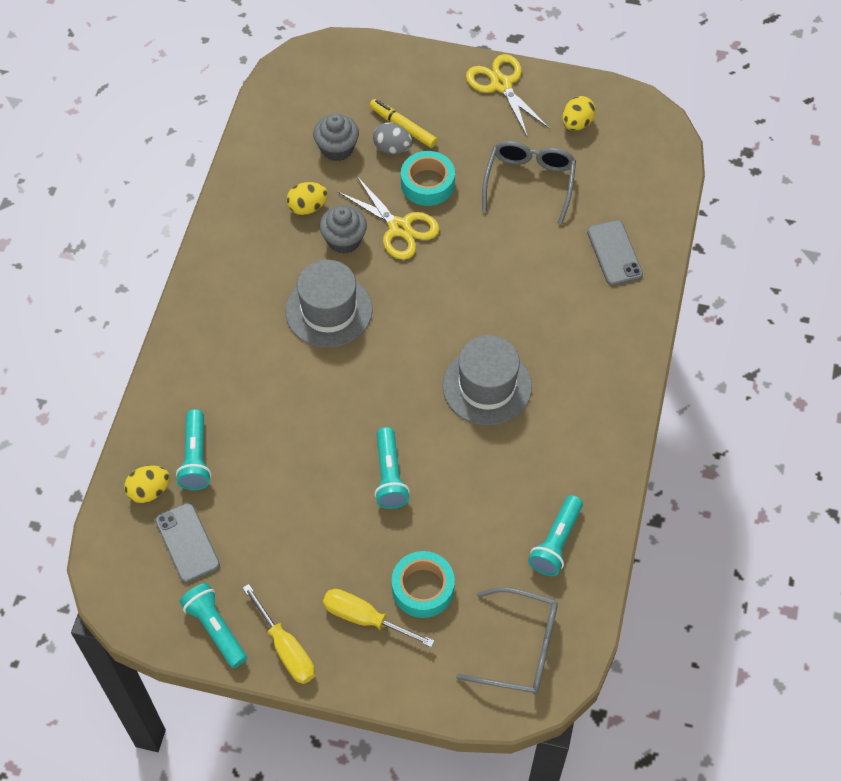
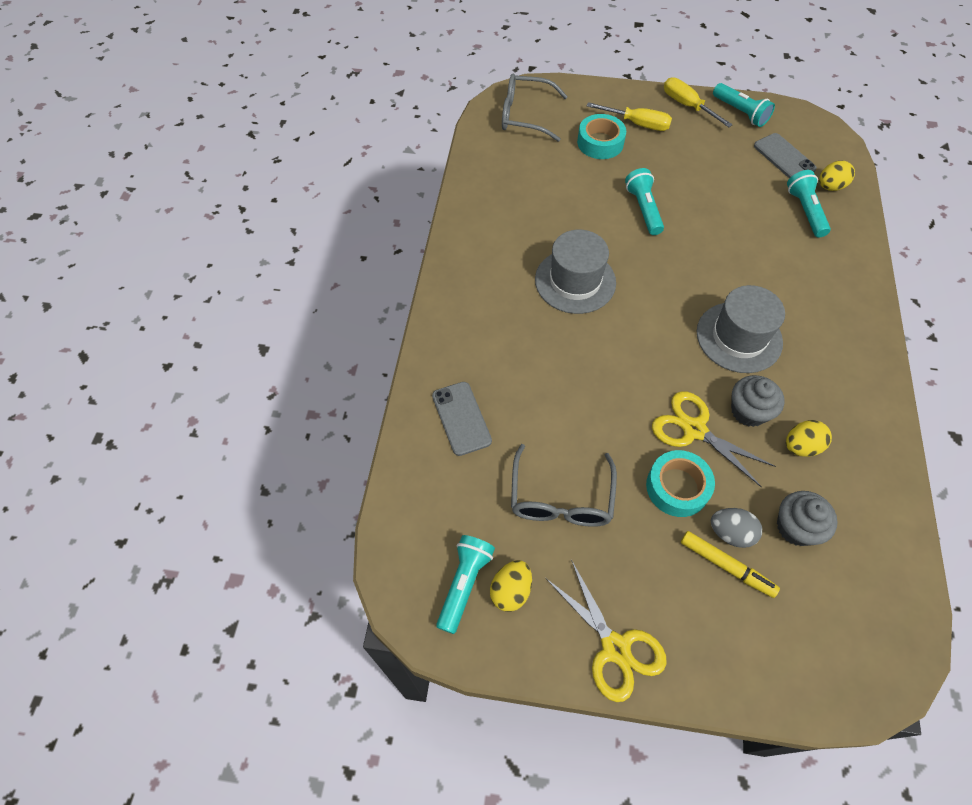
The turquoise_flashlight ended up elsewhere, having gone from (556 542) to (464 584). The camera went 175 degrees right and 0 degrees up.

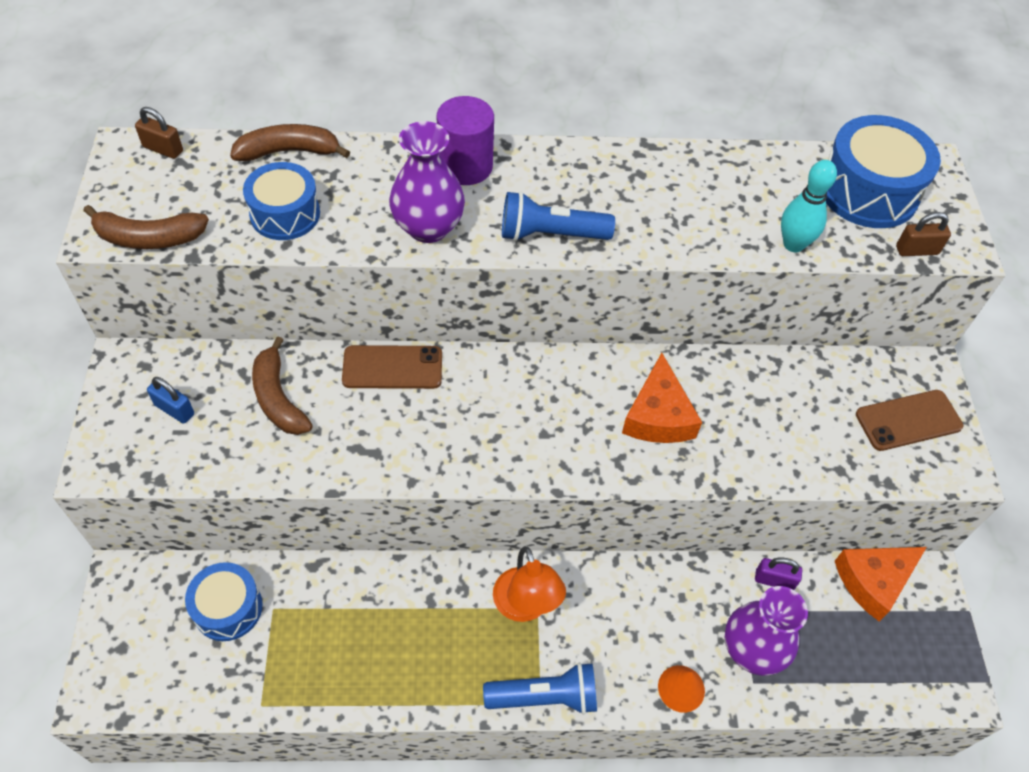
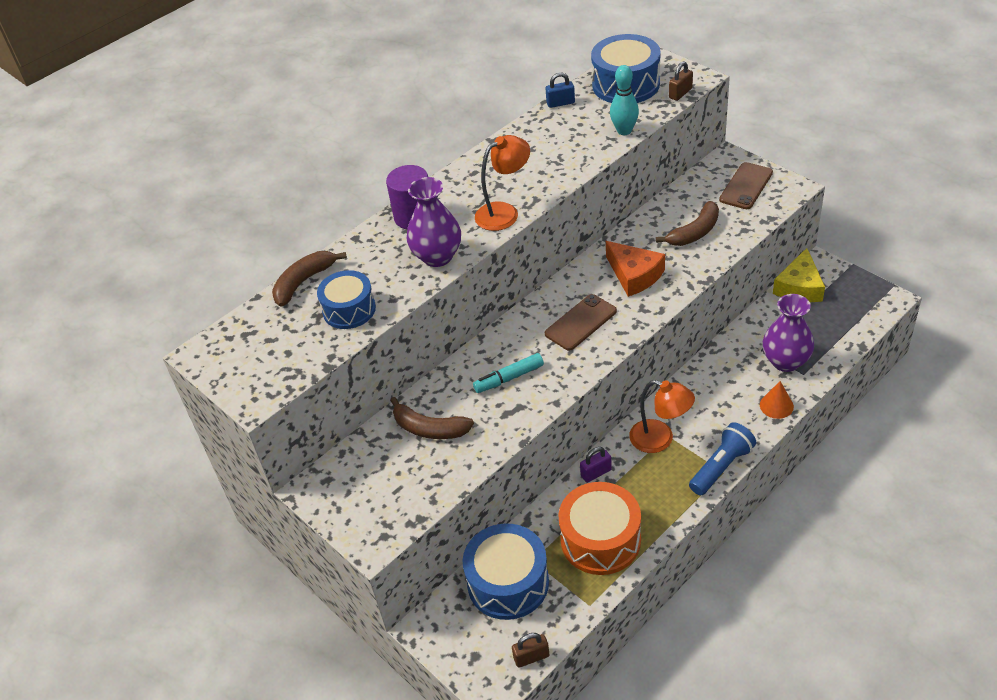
The size of the blue_drum at (228 608) changed by a factor of 1.51. The second view gained the turquoise_marker at (509 378). Where the blue_flashlight stood at (550 234), the orange_lamp came to stand at (504 212). The brown_padlock ended up elsewhere, having gone from (163 149) to (531 657). The blue_padlock ended up elsewhere, having gone from (174 410) to (560 103). The brown_phone ended up elsewhere, having gone from (392 368) to (581 322). The second view gained the orange_drum at (600 540). The purple_padlock ended up elsewhere, having gone from (774 580) to (596 473). The brown_banana ended up elsewhere, having gone from (149 238) to (695 232). What was the orange_cheese at (873 581) turned into the yellow_cheese at (799 287). The camera went 35 degrees left and 10 degrees down.

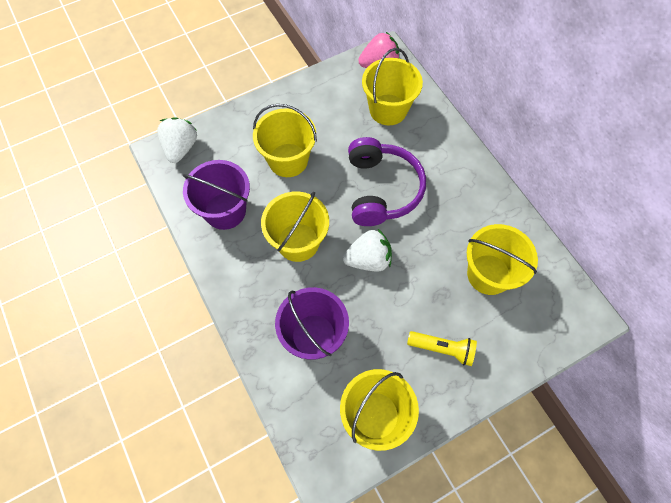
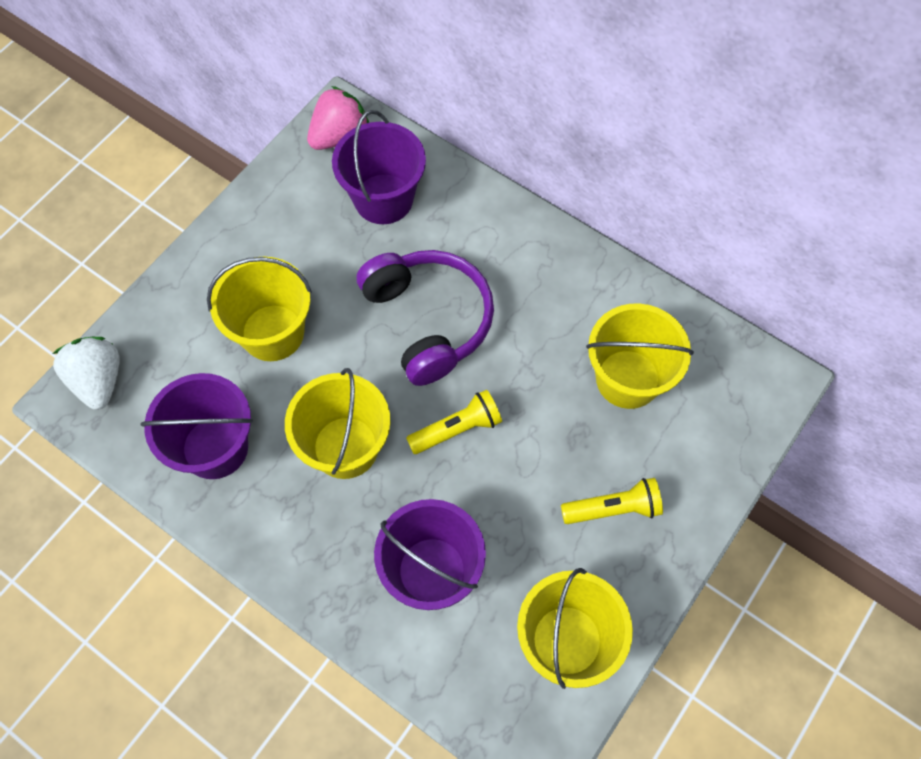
What was the yellow_bucket at (388 109) turned into the purple_bucket at (383 199). Where the white_strawberry stood at (368 259), the yellow_flashlight came to stand at (457 429). The camera went 25 degrees left and 0 degrees up.

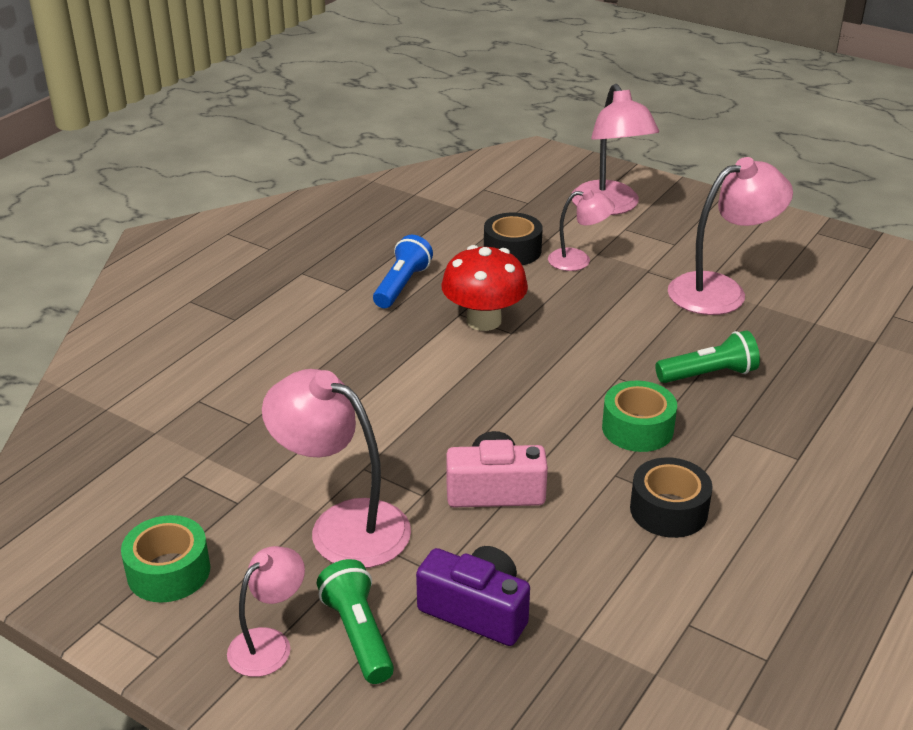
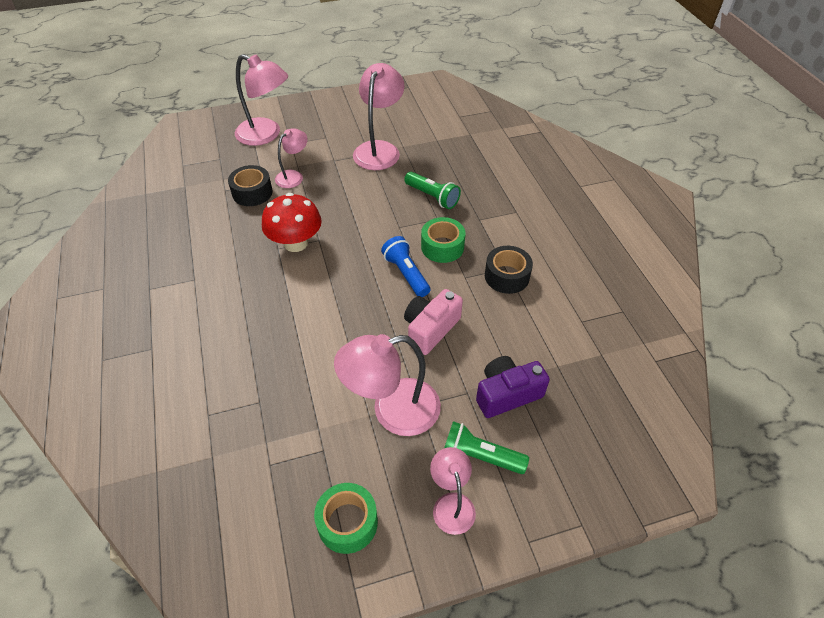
The blue_flashlight ended up elsewhere, having gone from (402 285) to (406 274). The green_flashlight at (708 374) ended up facing another way, 105 degrees clockwise from before. The camera went 50 degrees left and 15 degrees up.

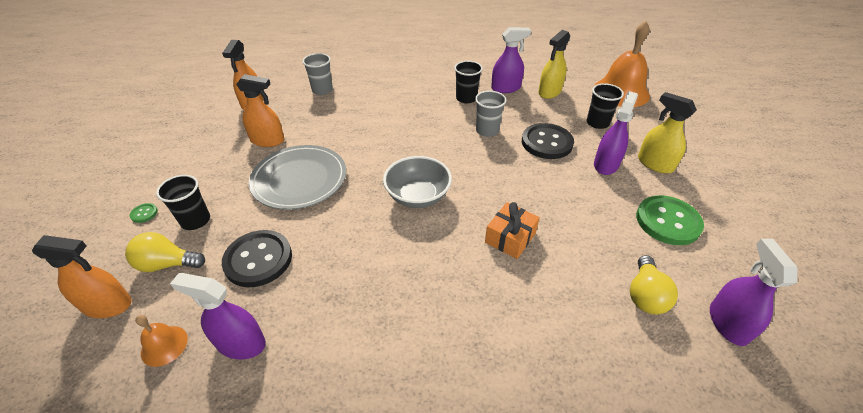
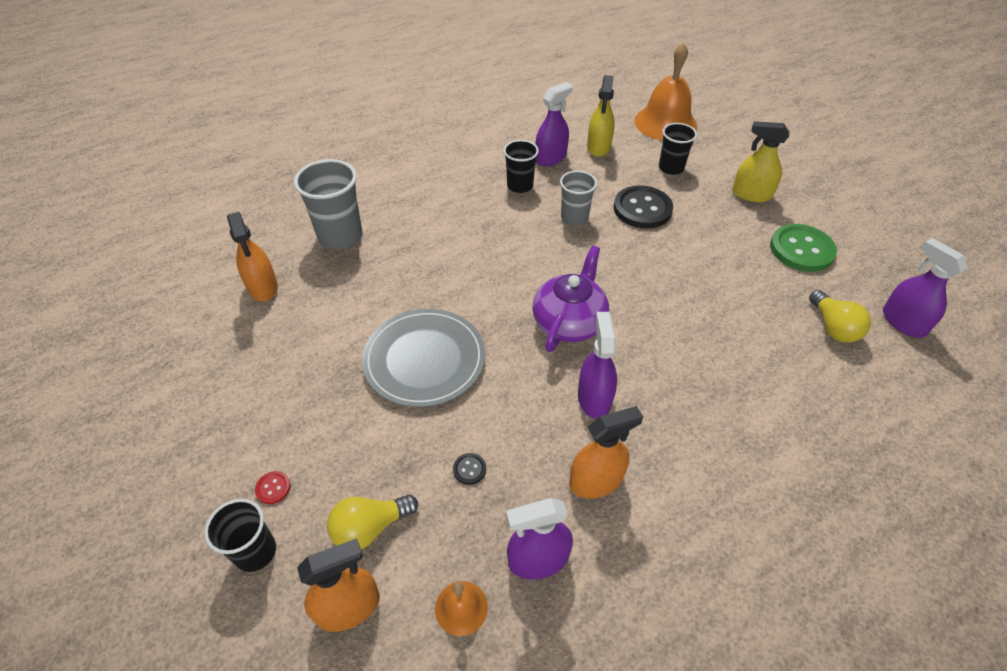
The black_cup ended up elsewhere, having gone from (195 220) to (255 552). What was the green_button at (144 213) turned into the red_button at (273 488). The size of the grey_cup at (322 90) changed by a factor of 1.57. The size of the black_button at (258 259) changed by a factor of 0.41. Where the grey_bowl stood at (418 196), the purple_teapot came to stand at (569 322). The orange_spray_bottle ended up elsewhere, having gone from (267 140) to (596 481). The purple_spray_bottle ended up elsewhere, having gone from (606 164) to (594 398). The second view lost the orange_gift at (510 238). The camera went 30 degrees left and 5 degrees up.

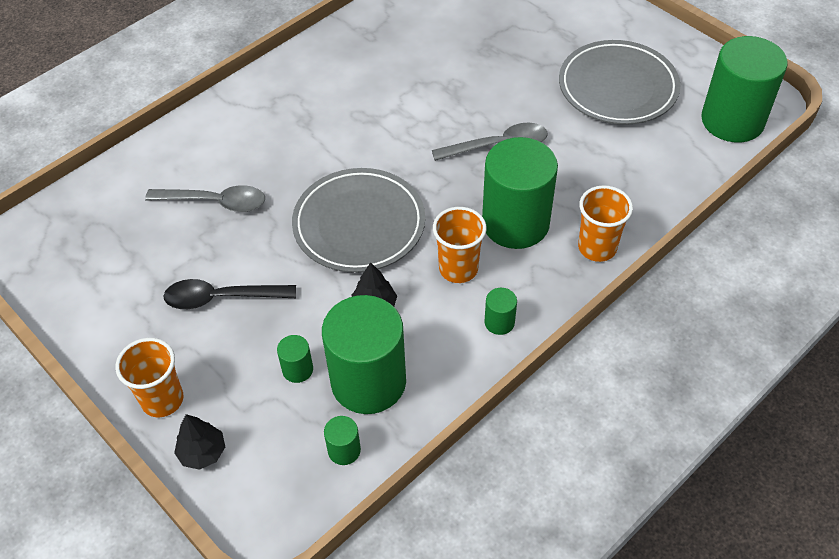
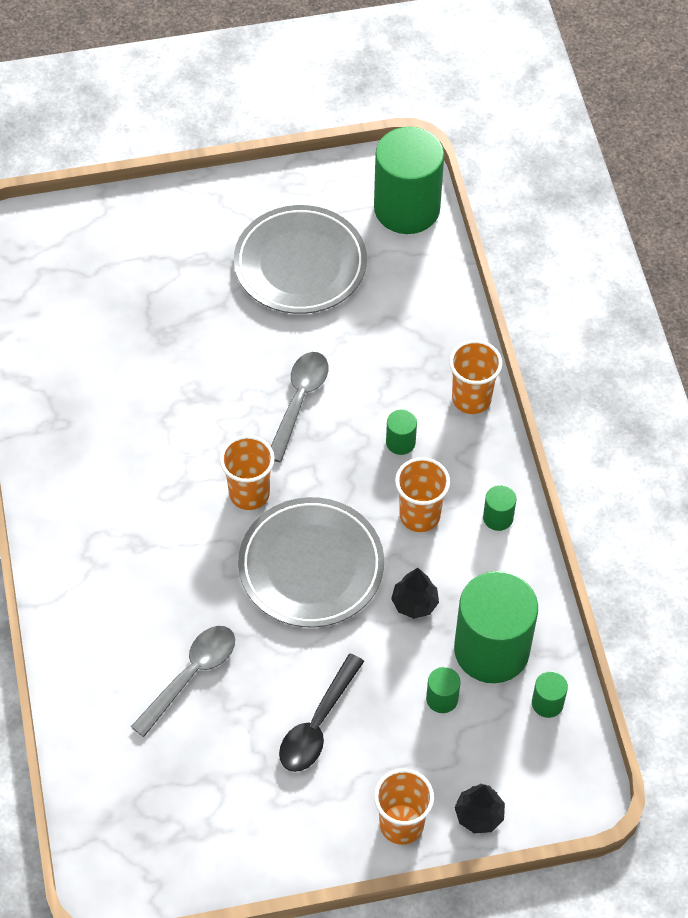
The second view gained the orange_cup at (249 493). The size of the green_cylinder at (515 223) changed by a factor of 0.42. The camera went 60 degrees left and 5 degrees up.

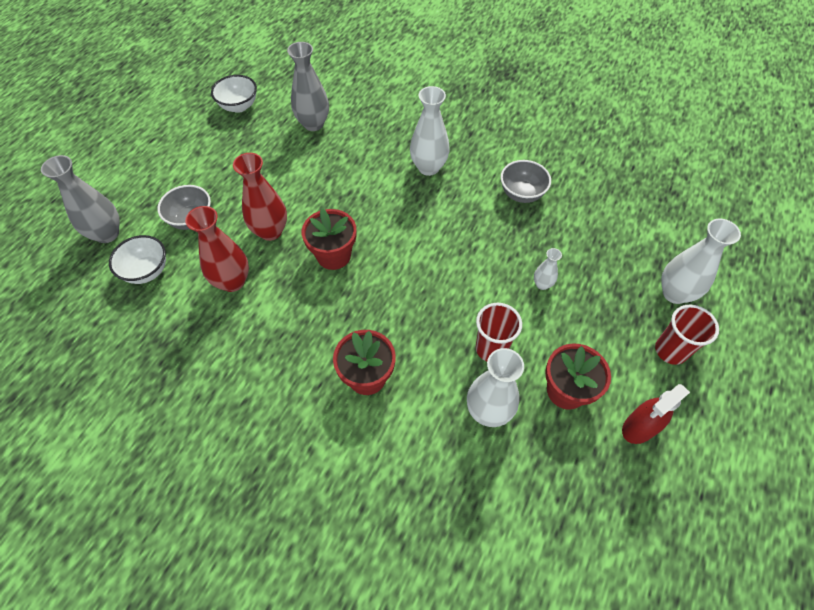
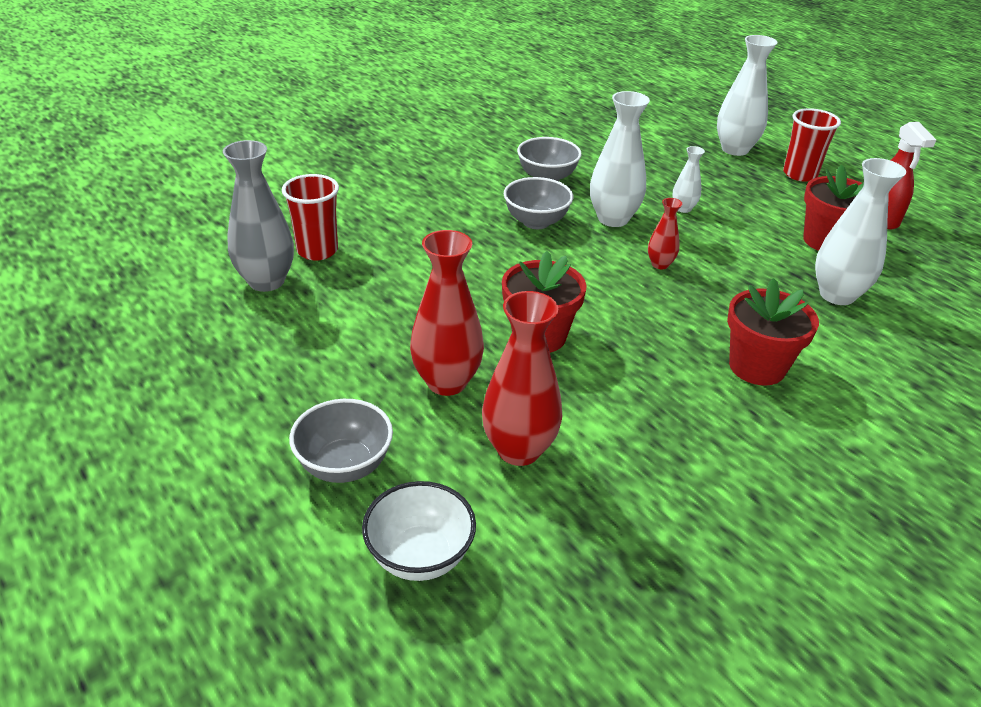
The red_cup ended up elsewhere, having gone from (491 349) to (317 251). The second view gained the grey_bowl at (536 222). The white_vase ended up elsewhere, having gone from (428 167) to (613 219). The second view gained the red_vase at (660 264). The second view lost the grey_vase at (107 234). The second view lost the white_bowl at (239 106). The camera went 65 degrees left and 20 degrees down.

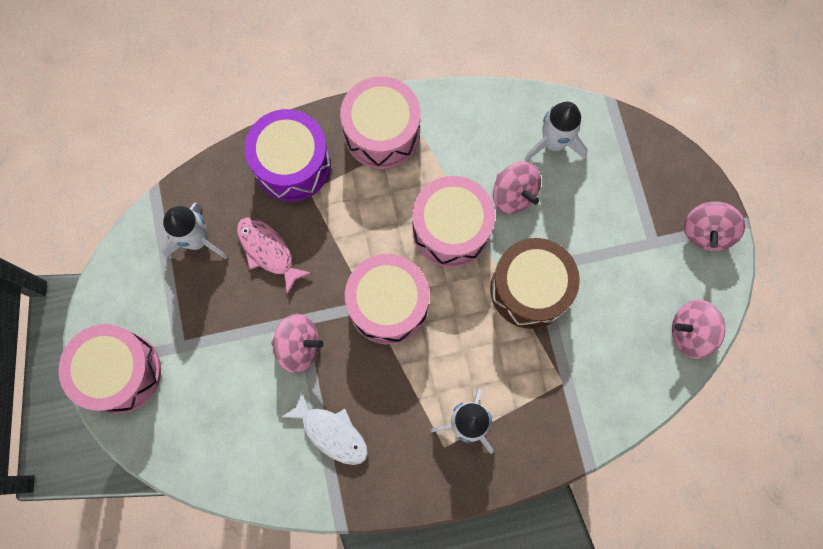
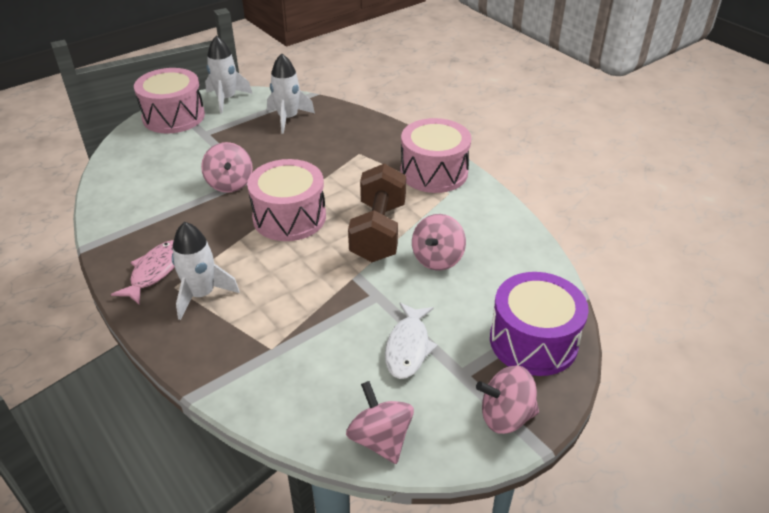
The pink_fish ended up elsewhere, having gone from (268 251) to (155 271). The white_rocket ended up elsewhere, having gone from (554 142) to (226 99). Where the pink_drum stood at (451 229), the brown_dumbbell came to stand at (378 231). The white_fish ended up elsewhere, having gone from (331 432) to (408 347). The purple_drum ended up elsewhere, having gone from (292 164) to (533 341). The second view lost the brown_drum at (530 289). The camera went 65 degrees right and 35 degrees down.

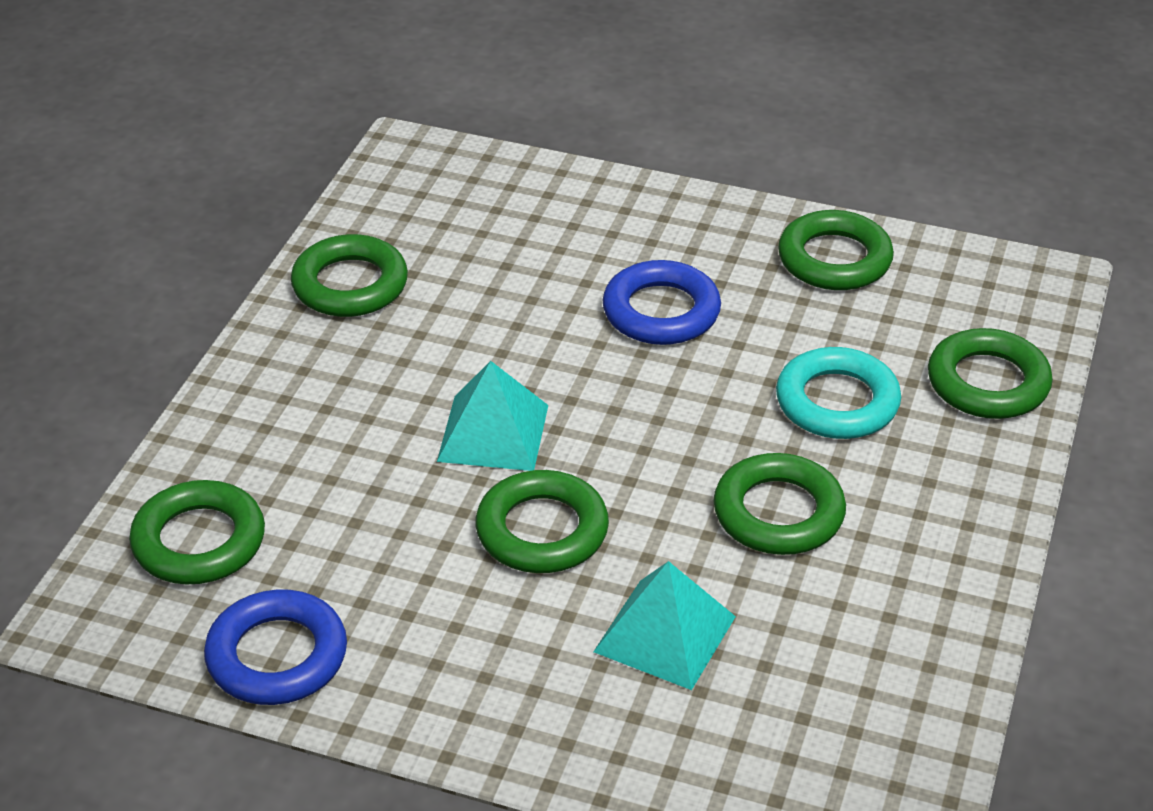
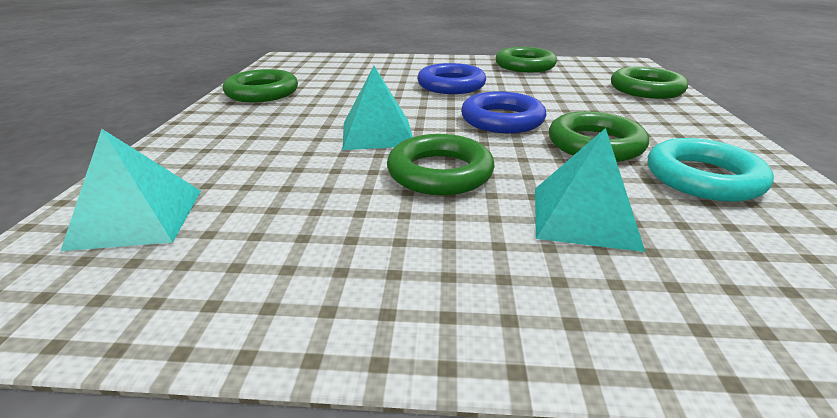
Where the green_ring stood at (199 541), the turquoise_pyramid came to stand at (138 217). The blue_ring ended up elsewhere, having gone from (277 656) to (502 120). The turquoise_ring ended up elsewhere, having gone from (837 402) to (703 178). The camera went 15 degrees left and 10 degrees down.

